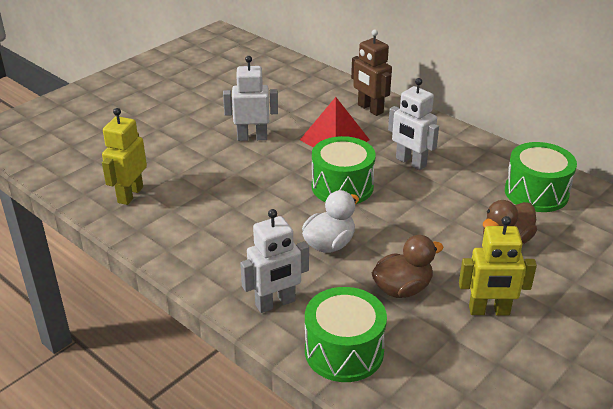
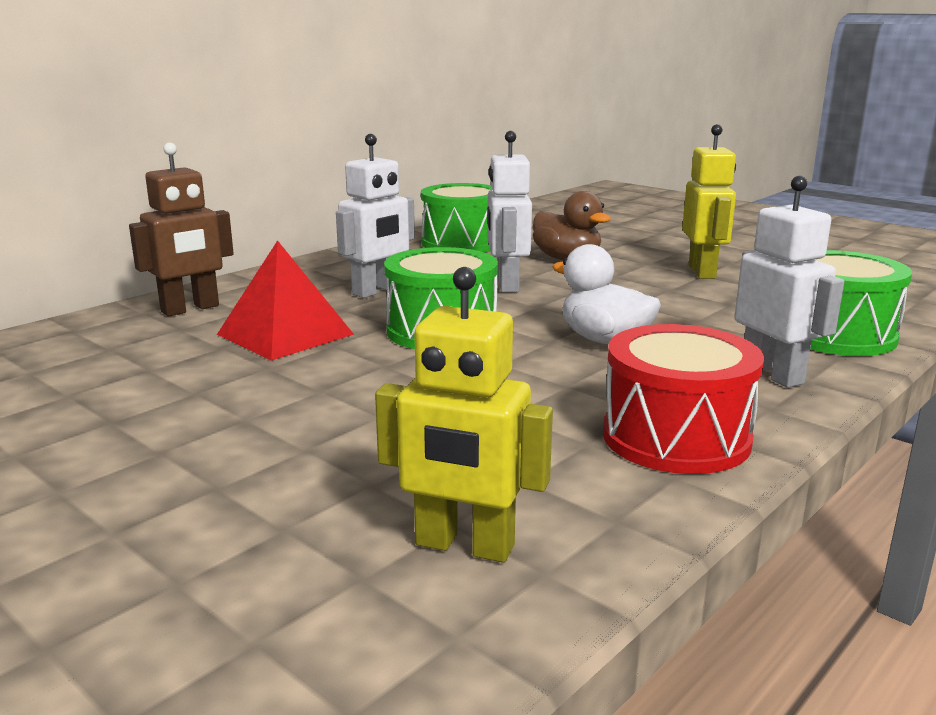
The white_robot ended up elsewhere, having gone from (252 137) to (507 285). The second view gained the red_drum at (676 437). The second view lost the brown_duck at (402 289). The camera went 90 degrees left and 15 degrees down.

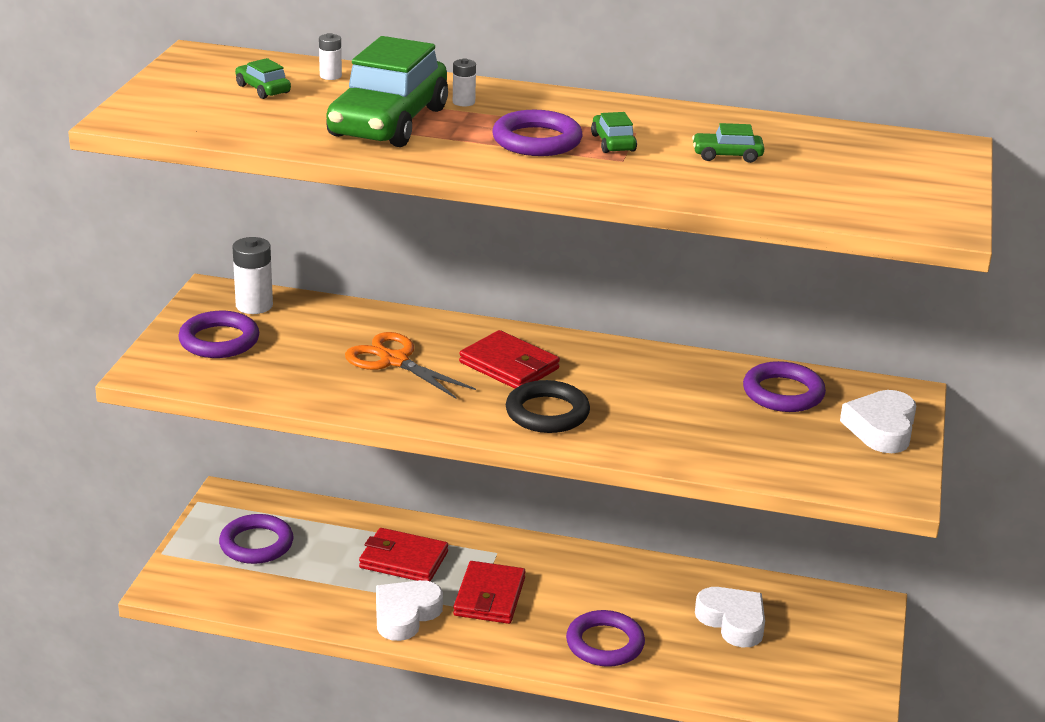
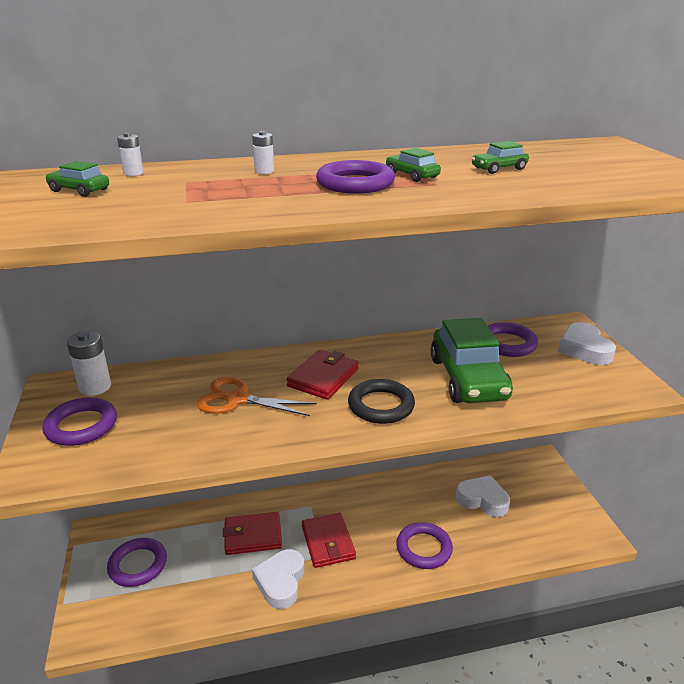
The red_wallet at (509 366) ended up facing another way, 75 degrees counterclockwise from before. The green_car ended up elsewhere, having gone from (388 122) to (468 379). The camera went 25 degrees left and 0 degrees up.

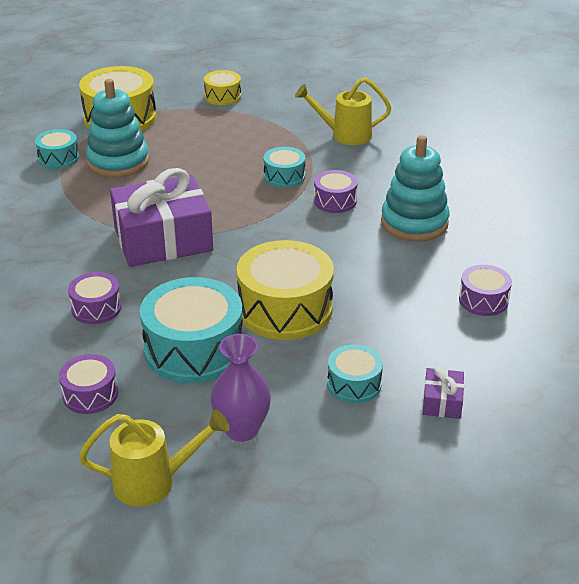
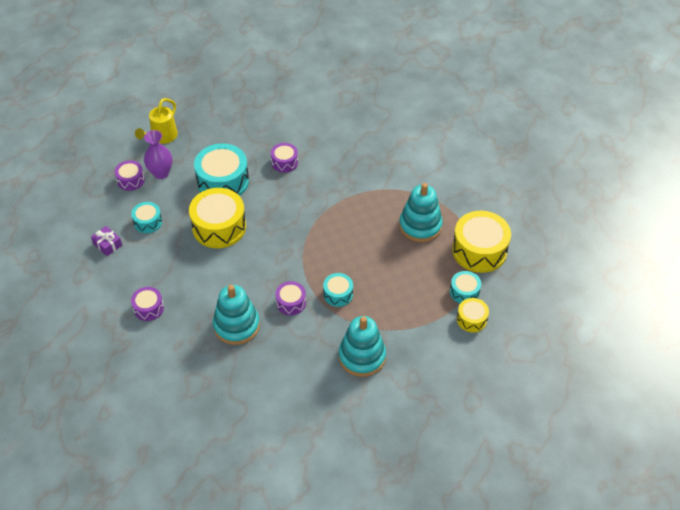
The purple_drum ended up elsewhere, having gone from (90 394) to (131 180). Where the yellow_watering_can stood at (345 135), the turquoise_stacking_toy came to stand at (362 356). The turquoise_drum ended up elsewhere, having gone from (58 158) to (464 292). The second view lost the purple_gift at (163 239). The camera went 125 degrees right and 15 degrees up.

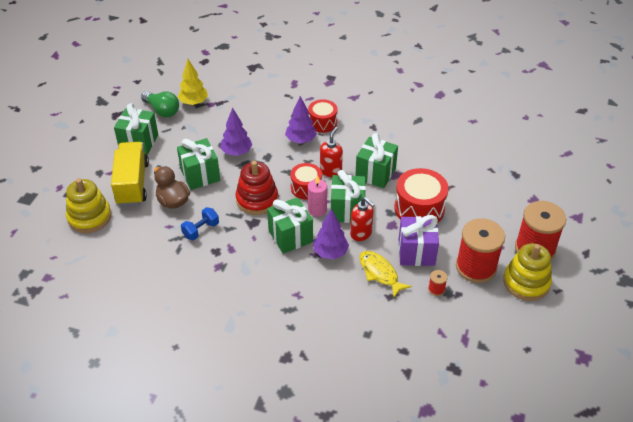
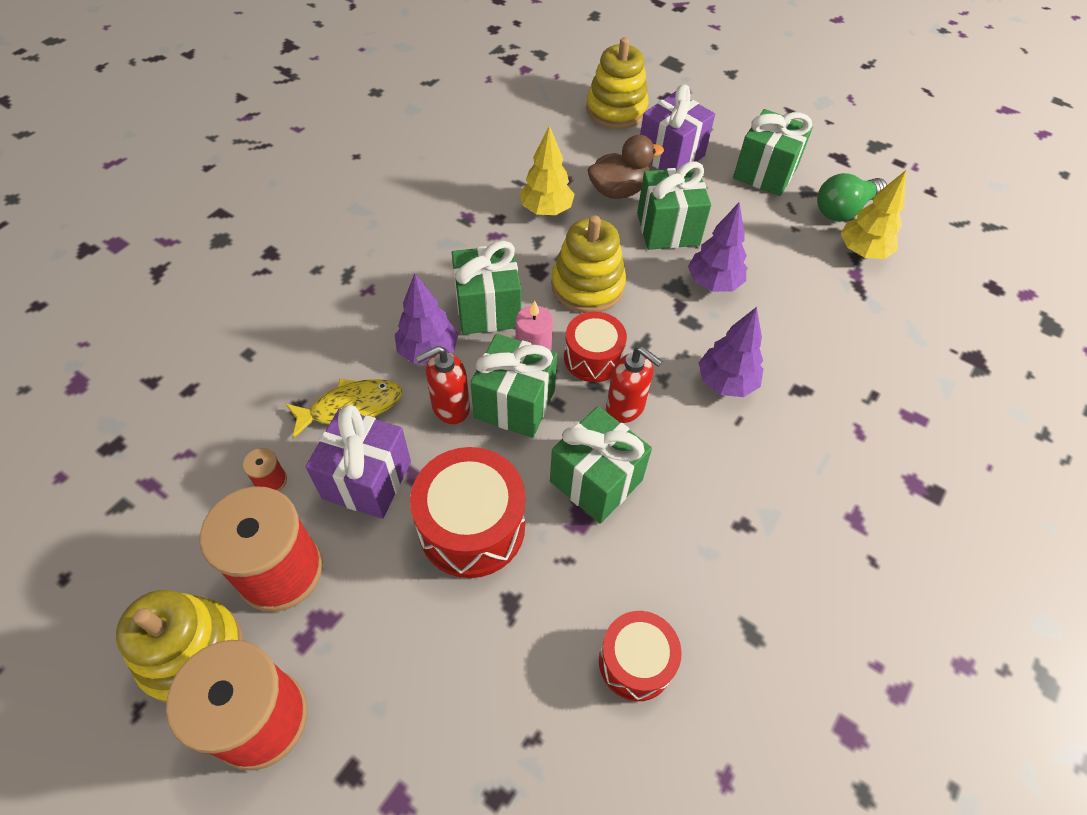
Where the blue_dumbbell stood at (201 230), the yellow_tree came to stand at (546 210). What was the red_stacking_toy at (257 199) turned into the yellow_stacking_toy at (587 286). The red_drum ended up elsewhere, having gone from (322 123) to (635 662). Where the yellow_truck stood at (132 184), the purple_gift came to stand at (670 155). The camera went 105 degrees right and 10 degrees up.

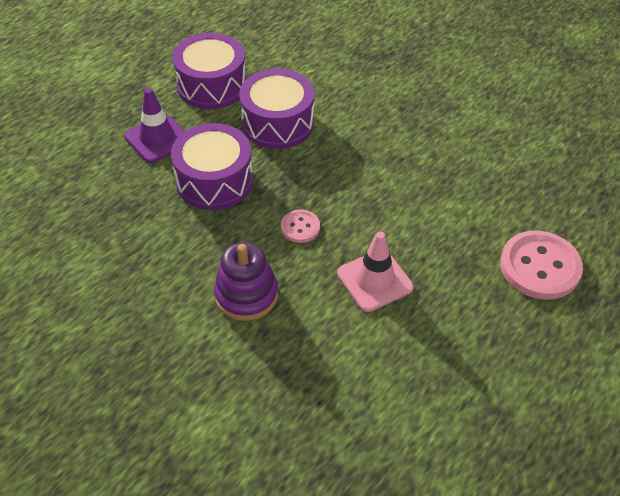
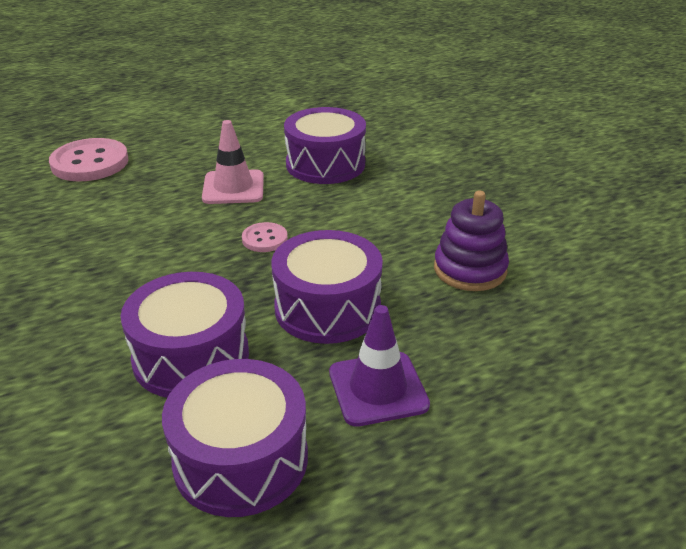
The second view gained the purple_drum at (325 164). The purple_stacking_toy ended up elsewhere, having gone from (246 295) to (470 269). The camera went 155 degrees left and 15 degrees down.

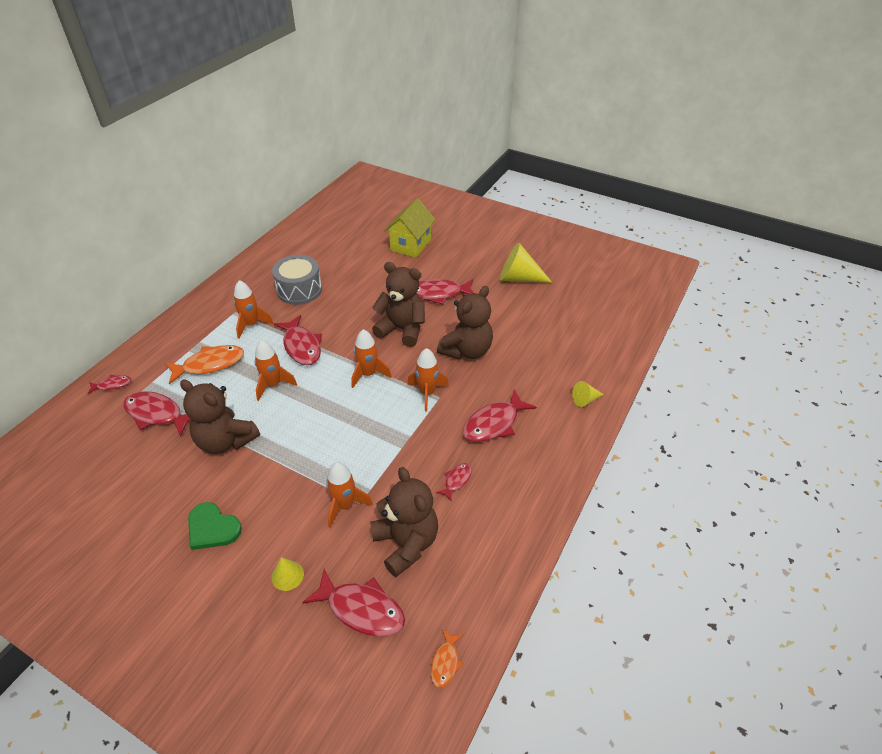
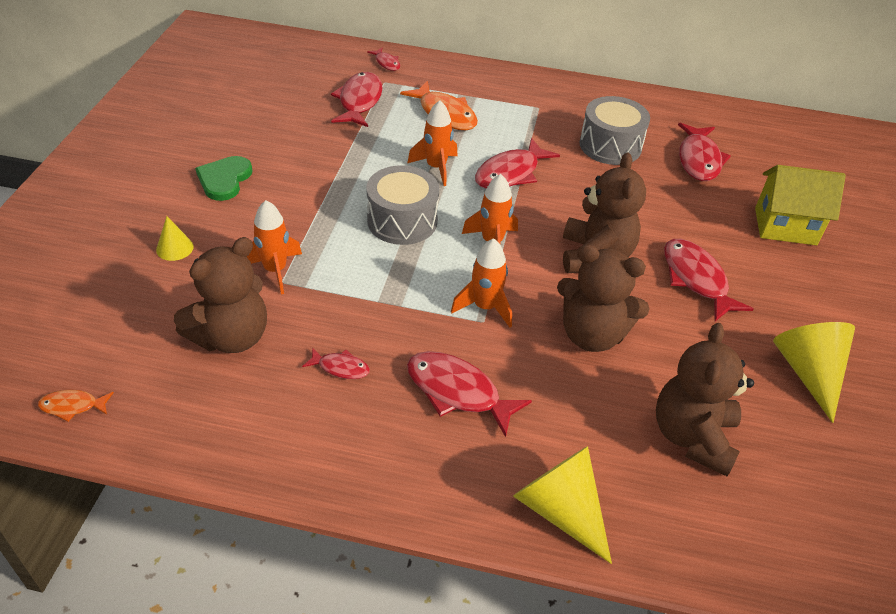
The second view gained the grey_drum at (402 221). The size of the yellow_cone at (585 400) changed by a factor of 1.92. The brown_teddy_bear ended up elsewhere, having gone from (226 441) to (692 436). The red_fish ended up elsewhere, having gone from (361 609) to (699 160). The second view lost the orange_rocket at (251 325). The camera went 70 degrees right and 0 degrees up.

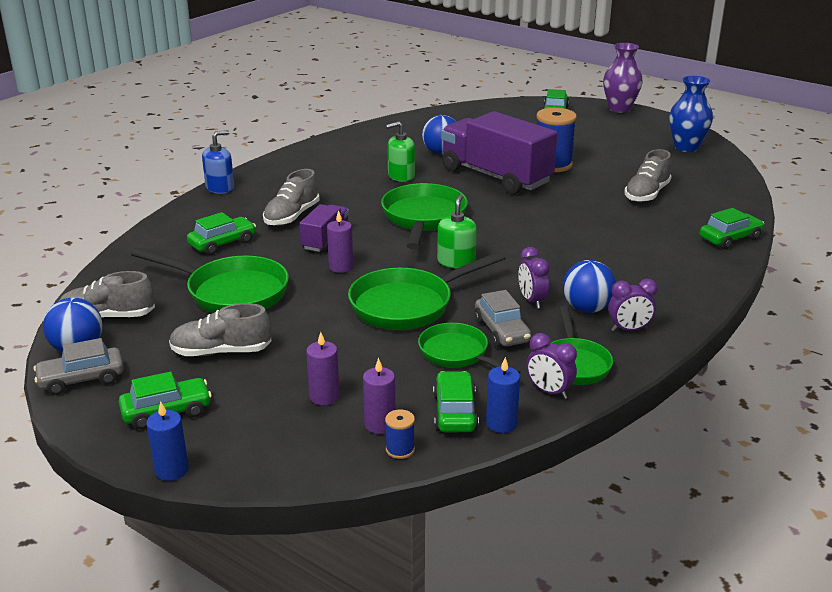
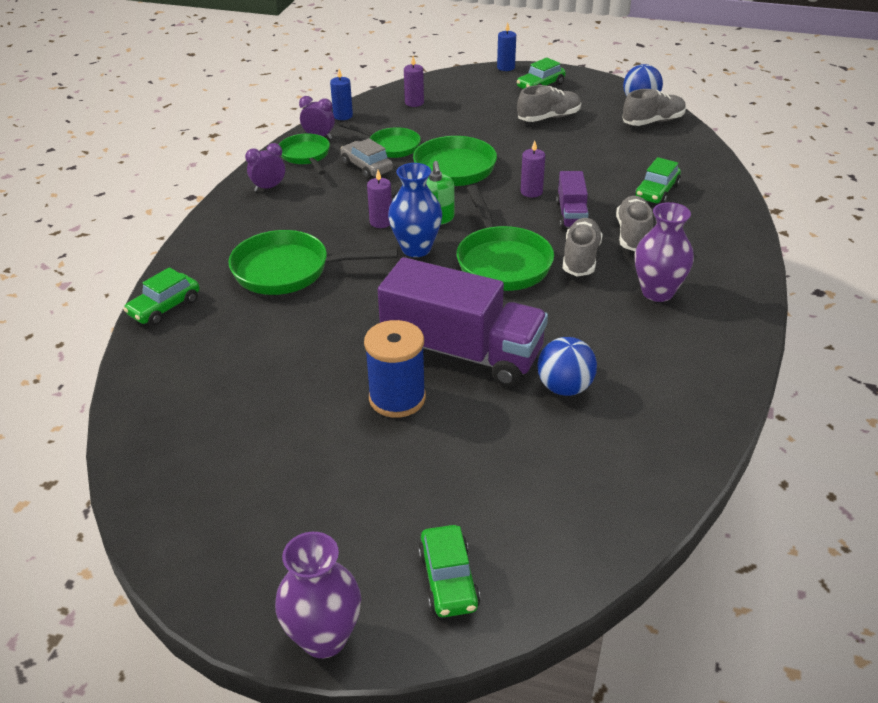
The green_pan ended up elsewhere, having gone from (231 292) to (289 271). The purple_candle ended up elsewhere, having gone from (324 397) to (381 222). The blue_vase ended up elsewhere, having gone from (686 147) to (416 248). The grey_shoe ended up elsewhere, having gone from (646 194) to (580 258). The second view gained the purple_vase at (657 292). The second view lost the grey_car at (81 379). The second view lost the blue_soap_dispenser at (220 188). The second view lost the blue_spool at (400 450). The second view lost the green_soap_dispenser at (401 176). The second view lost the green_car at (455 412). The second view lost the purple_clock at (532 301). The second view lost the blue_ball at (587 308). The camera went 160 degrees right and 10 degrees up.

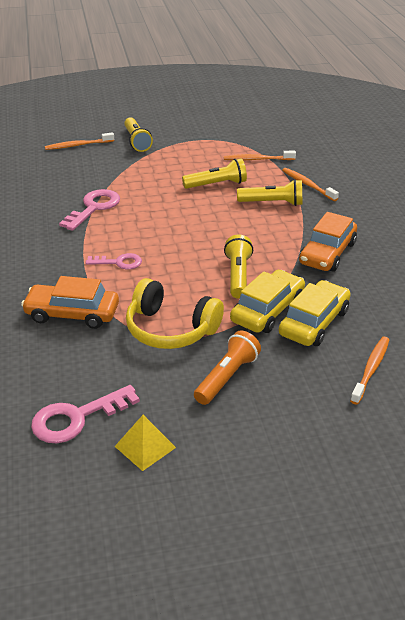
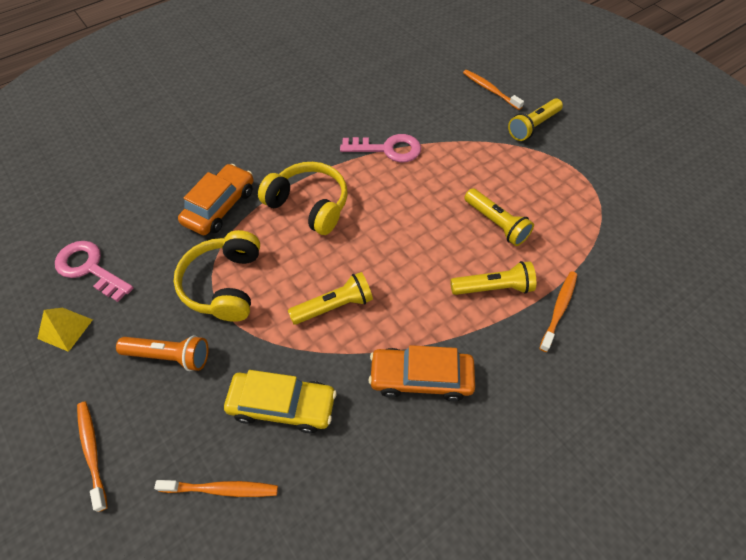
The orange_toothbrush ended up elsewhere, having gone from (257 159) to (92 452). The orange_car at (72 314) ended up facing another way, 45 degrees clockwise from before. Where the pink_key stood at (119 262), the yellow_headphones came to stand at (309 205). The yellow_flashlight at (272 203) ended up facing another way, 75 degrees counterclockwise from before. The second view lost the yellow_car at (267 310). The camera went 65 degrees right and 20 degrees up.

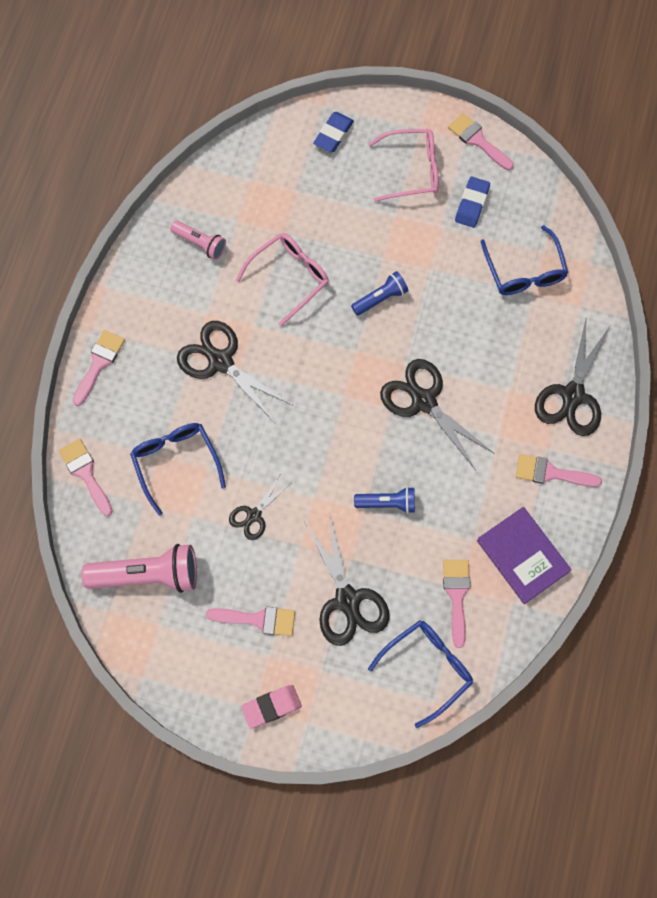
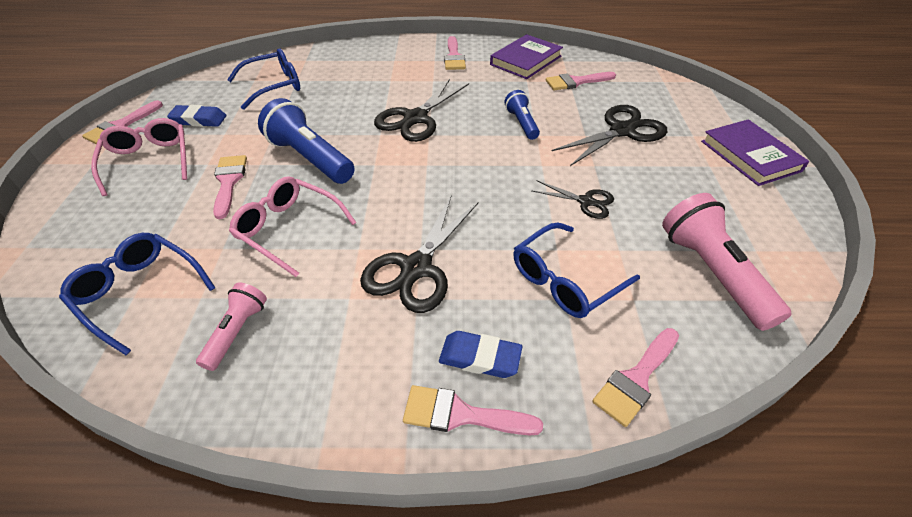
The blue_glasses ended up elsewhere, having gone from (427 667) to (139 293). The pink_brush ended up elsewhere, having gone from (258 619) to (229 182). The size of the blue_flashlight at (380 298) changed by a factor of 1.78. The blue_eraser ended up elsewhere, having gone from (333 134) to (480 357). Where the pink_eraser stood at (271 706), the purple_book came to stand at (750 156). The second view lost the black_scissors at (573 395). The camera went 105 degrees left and 25 degrees down.

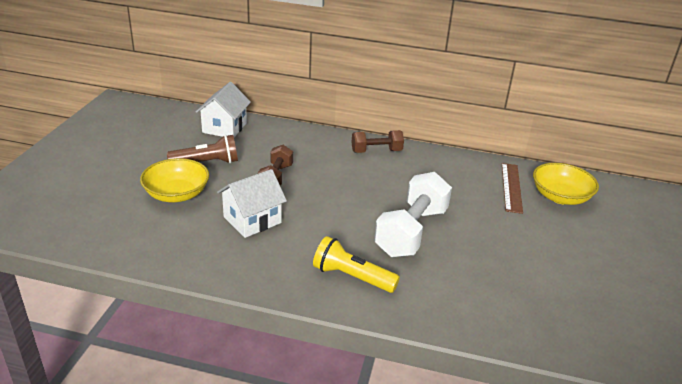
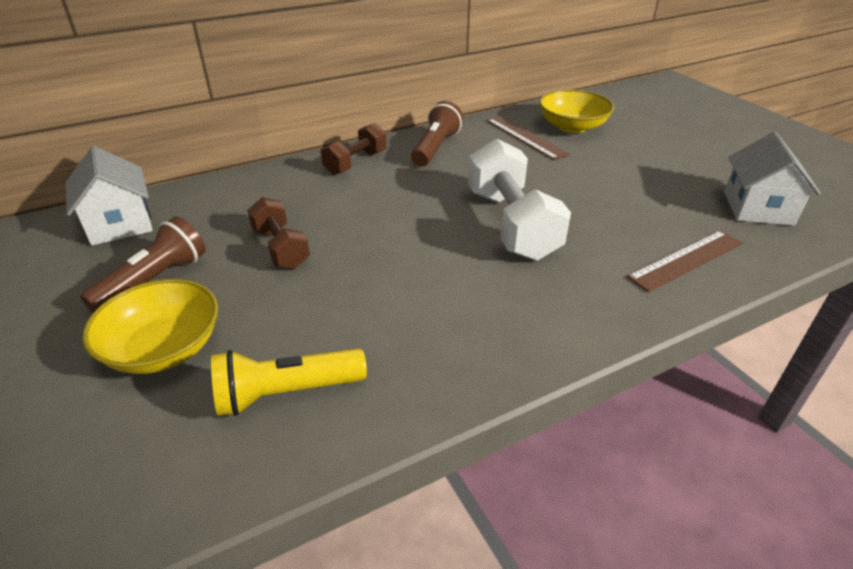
The yellow_flashlight ended up elsewhere, having gone from (352 277) to (286 393). The second view gained the brown_flashlight at (435 148). The second view gained the brown_ruler at (686 260). The white_house ended up elsewhere, having gone from (252 220) to (757 208). The camera went 40 degrees left and 5 degrees up.

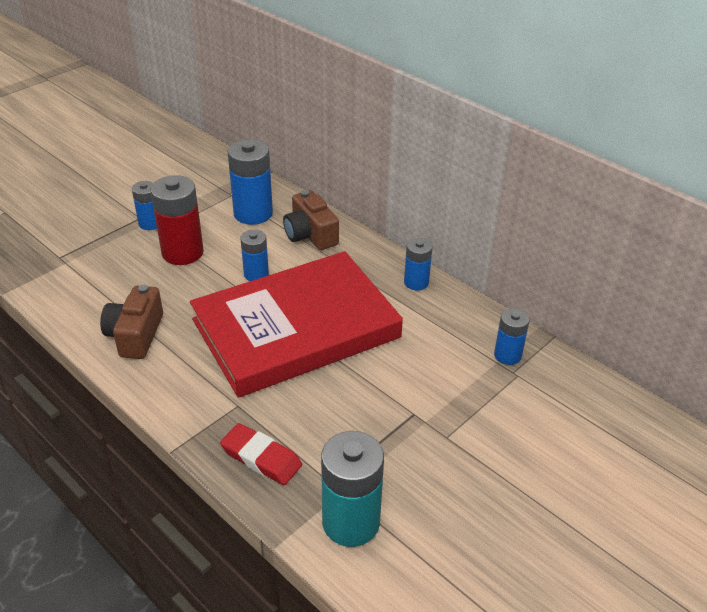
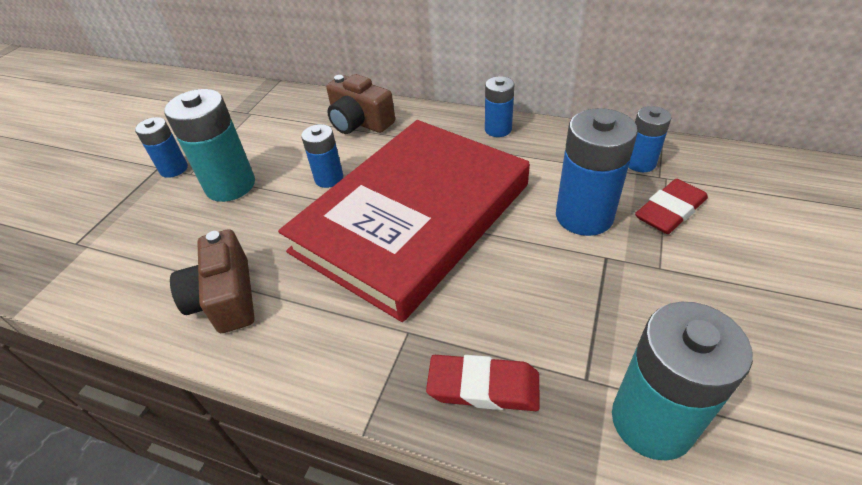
What was the red_battery at (182 252) turned into the turquoise_battery at (230 185). The blue_battery ended up elsewhere, having gone from (253 213) to (584 216). The second view gained the red_eraser at (670 211). The camera went 20 degrees left and 5 degrees up.

